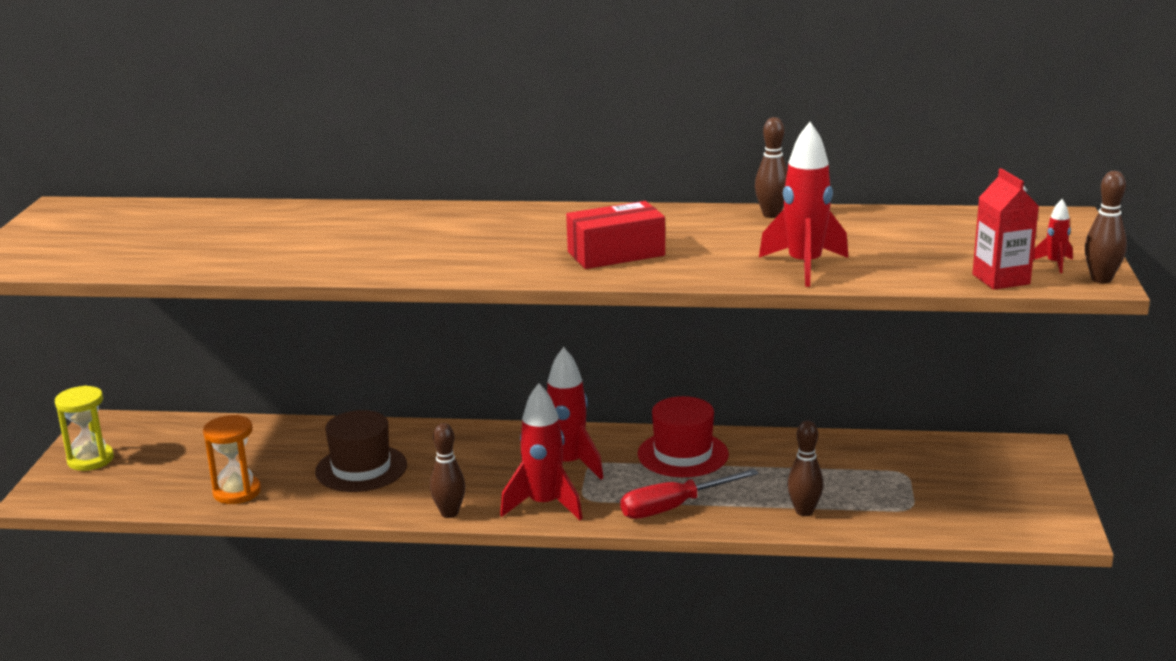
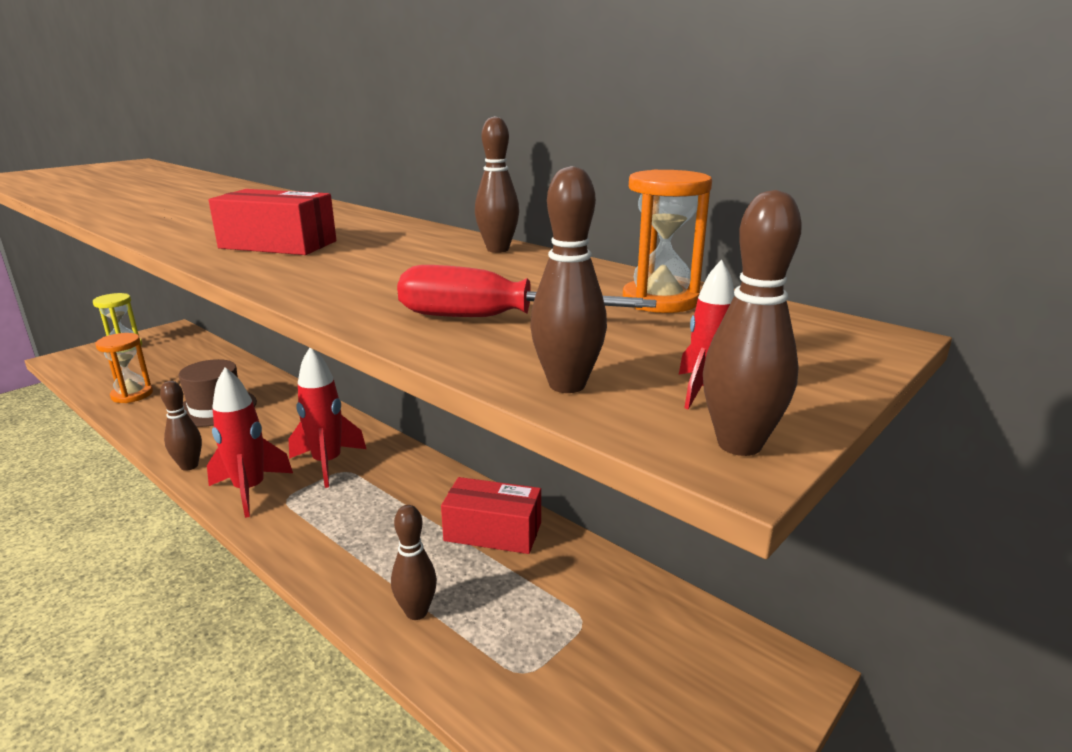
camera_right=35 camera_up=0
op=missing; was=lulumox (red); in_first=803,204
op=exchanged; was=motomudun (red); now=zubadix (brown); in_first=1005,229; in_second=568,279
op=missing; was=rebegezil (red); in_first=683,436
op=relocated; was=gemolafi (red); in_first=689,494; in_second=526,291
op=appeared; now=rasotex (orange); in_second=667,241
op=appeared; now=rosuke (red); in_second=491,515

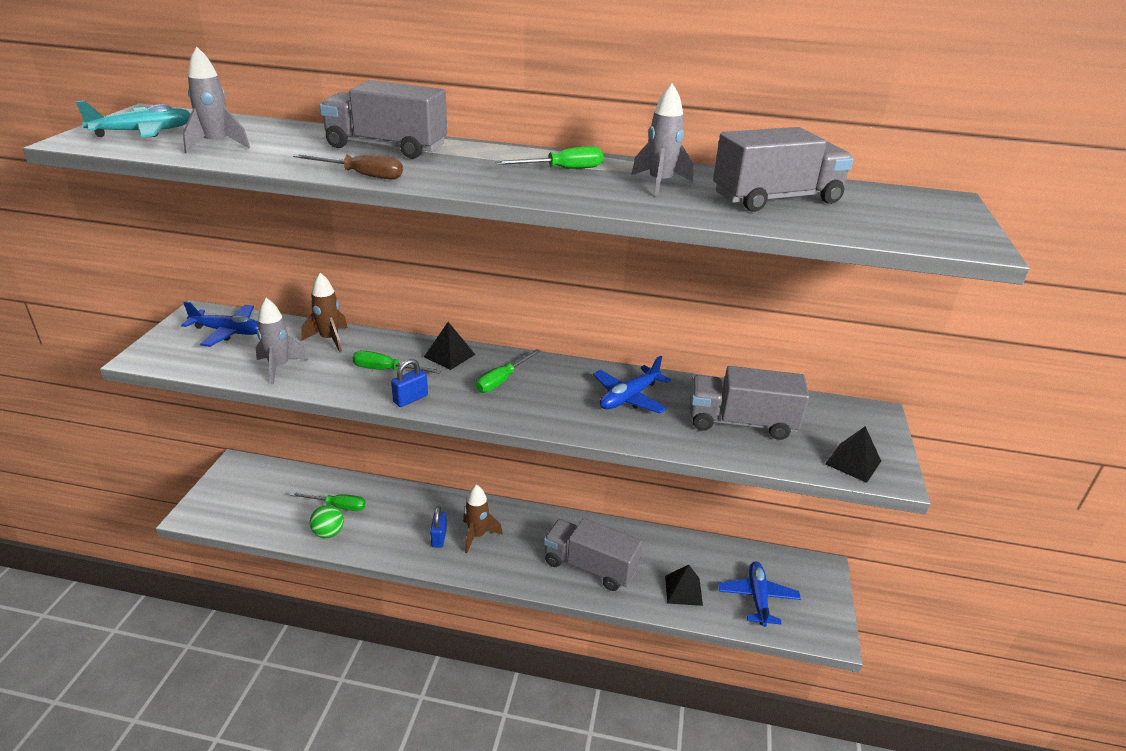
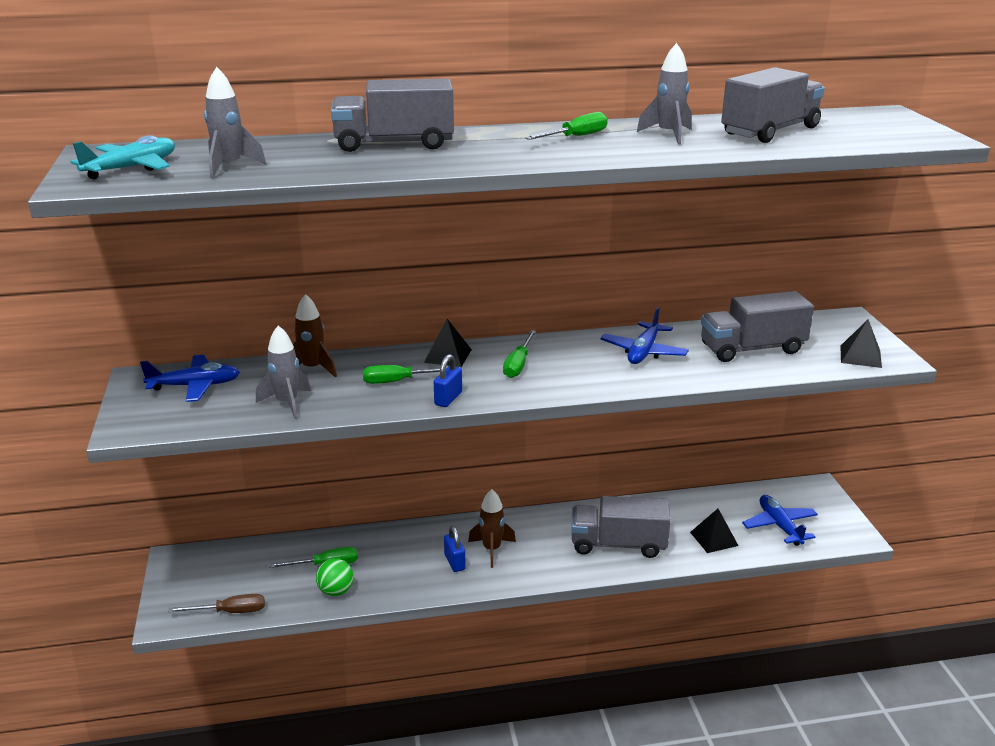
camera_right=-20 camera_up=-5
op=relocated; was=gemolafi (brown); in_first=348,167; in_second=216,603

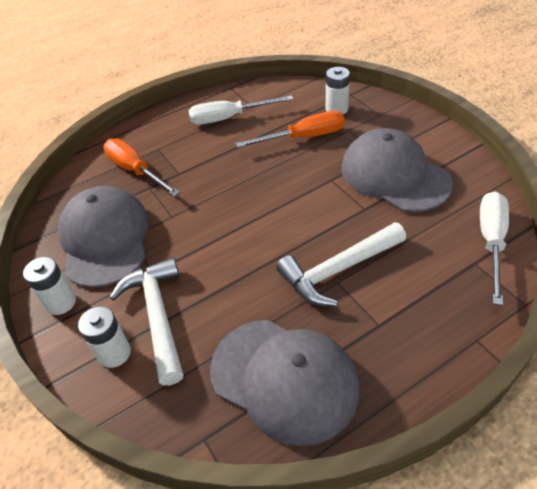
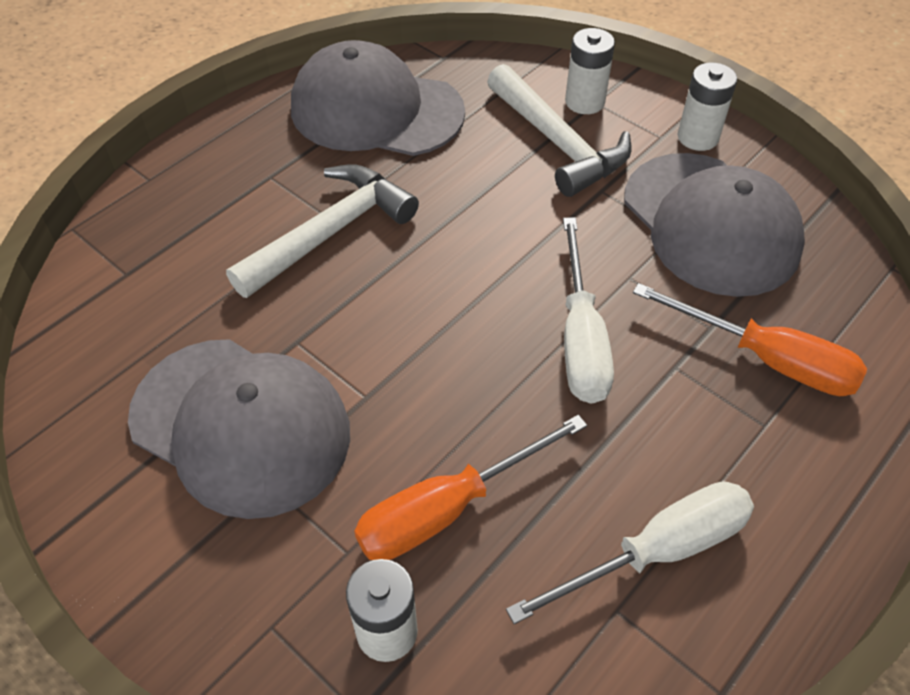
camera_right=160 camera_up=5
op=relocated; was=gemolafi (white); in_first=494,248; in_second=588,310

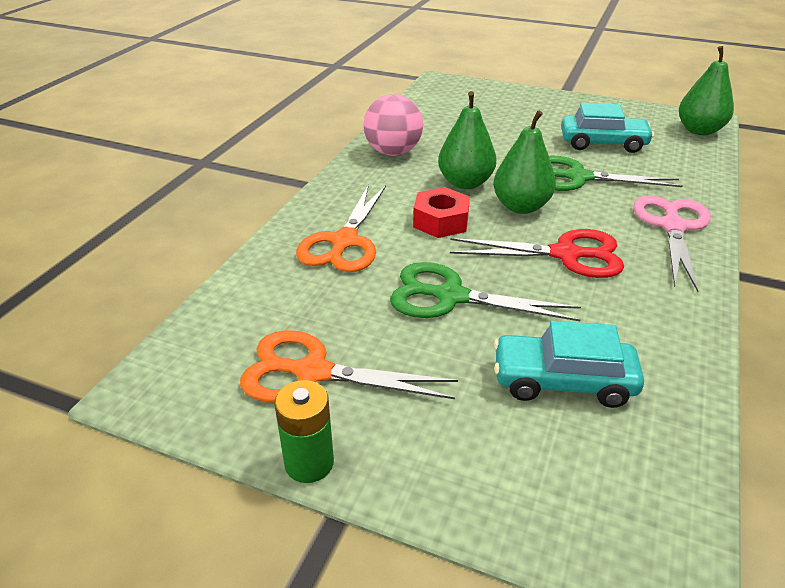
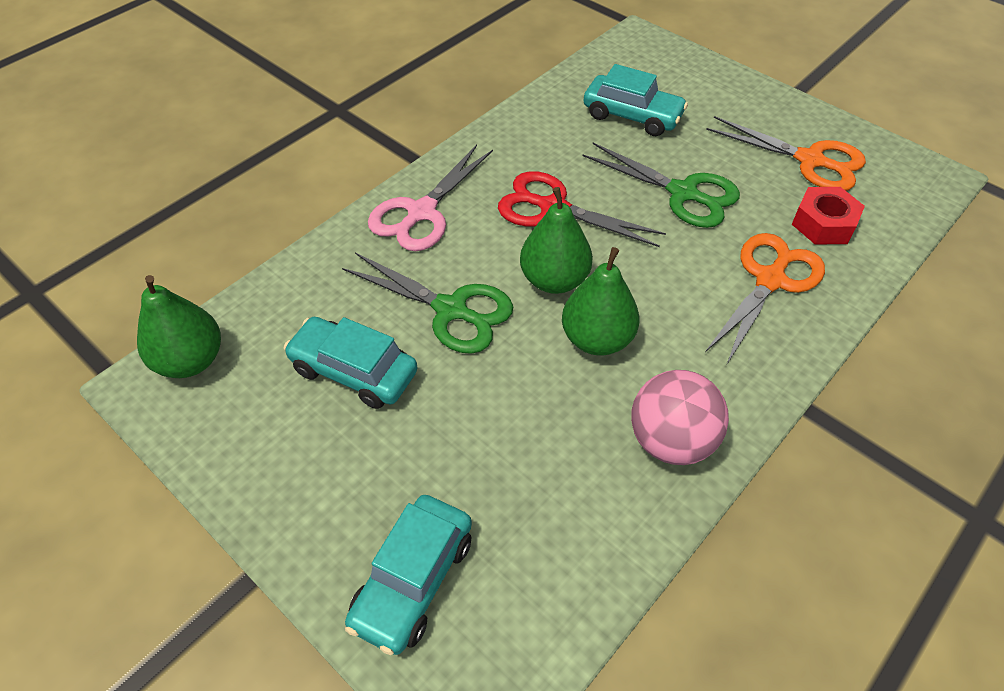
camera_right=-160 camera_up=15
op=relocated; was=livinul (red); in_first=441,212; in_second=828,216
op=missing; was=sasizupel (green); in_first=304,431
op=appeared; now=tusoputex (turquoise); in_second=408,575

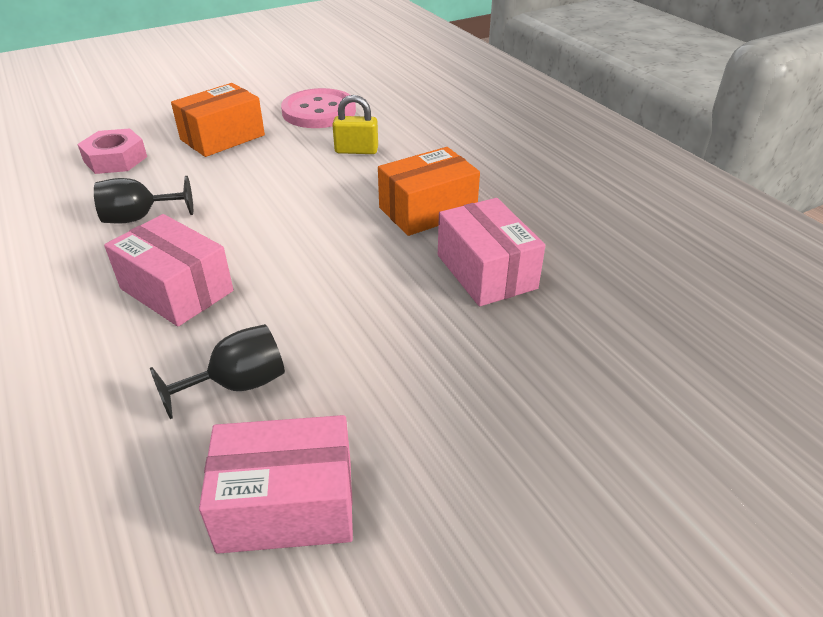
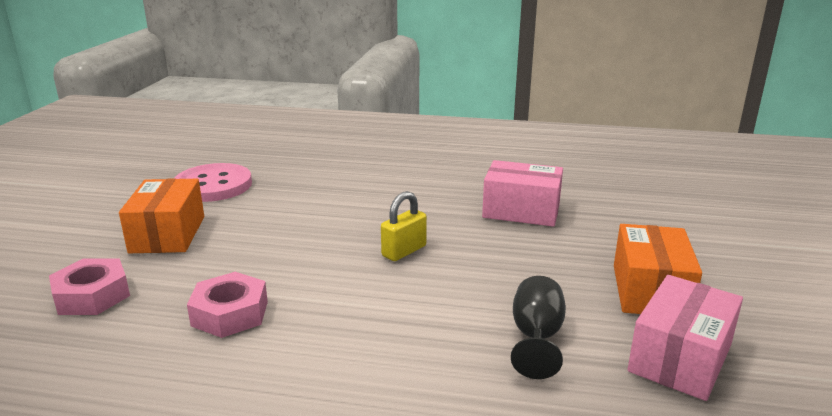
camera_right=-50 camera_up=-15
op=relocated; was=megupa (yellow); in_first=355,124; in_second=404,226
op=relocated; was=rosuke (orange); in_first=429,191; in_second=658,269
op=exchanged; was=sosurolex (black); now=livinul (pink); in_first=143,200; in_second=227,305
op=missing; was=rosuke (pink); in_first=168,270

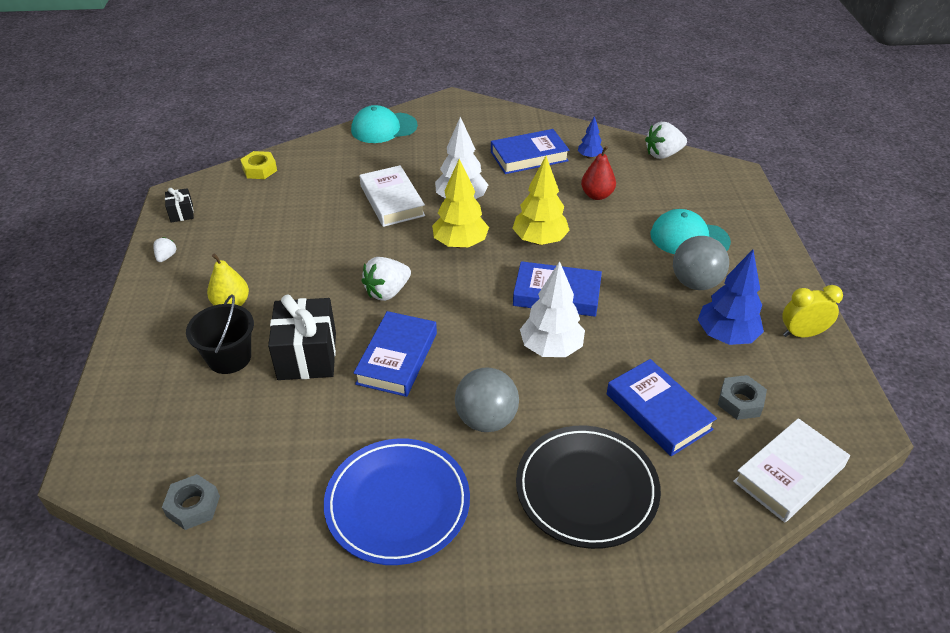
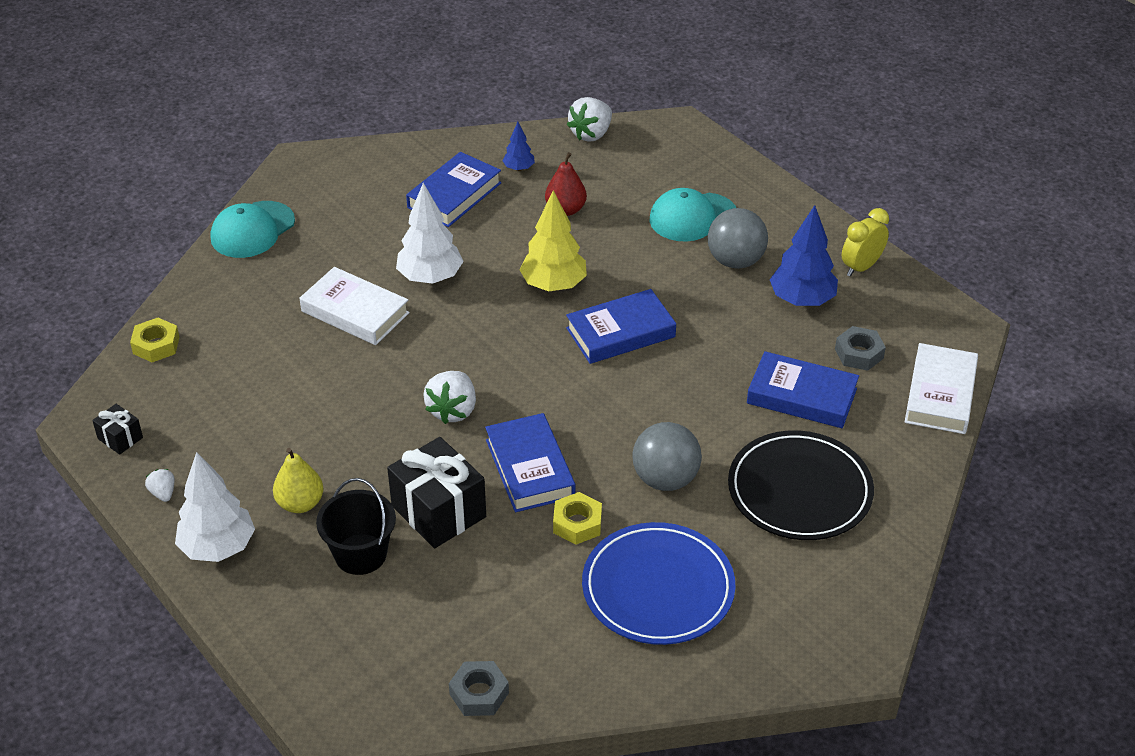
camera_right=-35 camera_up=0
op=missing; was=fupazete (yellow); in_first=460,203
op=relocated; was=fupazete (white); in_first=552,309; in_second=215,507
op=appeared; now=livinul (yellow); in_second=577,518

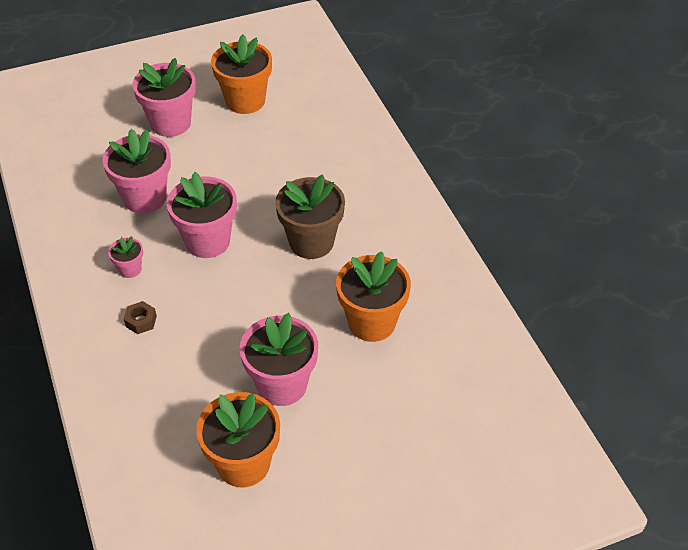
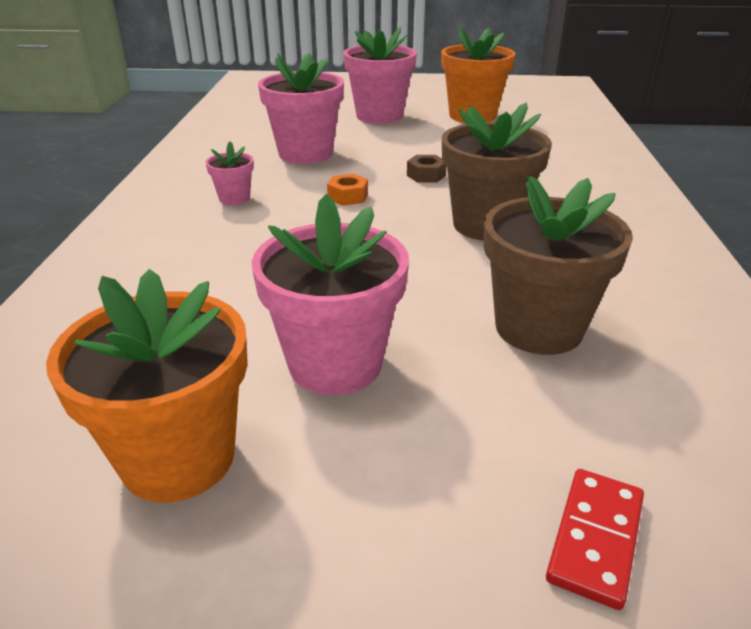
camera_right=25 camera_up=-15
op=exchanged; was=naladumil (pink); now=livinul (orange); in_first=202,215; in_second=347,190
op=colour; was=naladumil (orange); now=naladumil (brown); in_first=373,296; in_second=558,265
op=relocated; was=livinul (brown); in_first=140,317; in_second=427,169
op=appeared; now=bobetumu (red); in_second=595,539

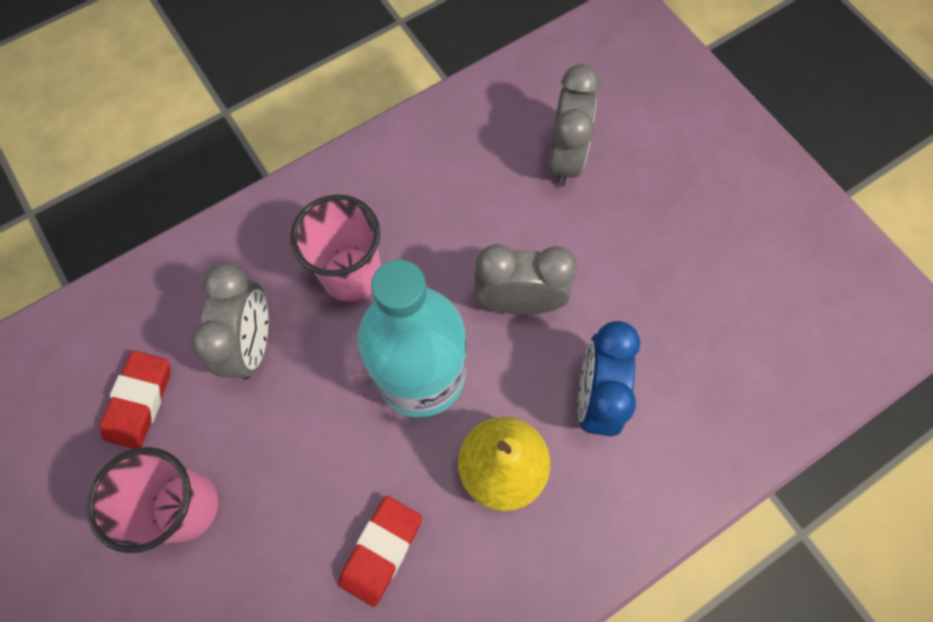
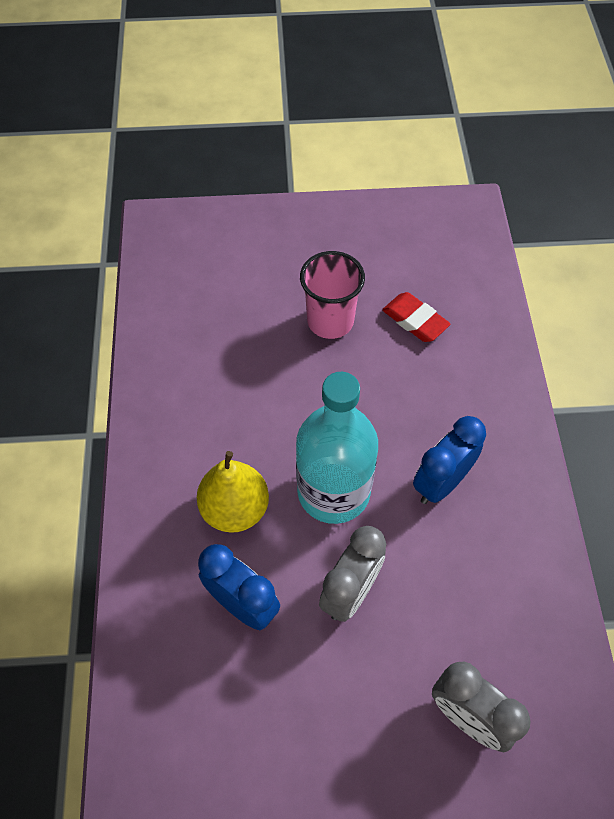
camera_right=120 camera_up=-10
op=exchanged; was=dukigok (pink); now=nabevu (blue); in_first=335,248; in_second=449,460
op=missing; was=nabevu (grey); in_first=230,322
op=missing; was=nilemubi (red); in_first=380,551

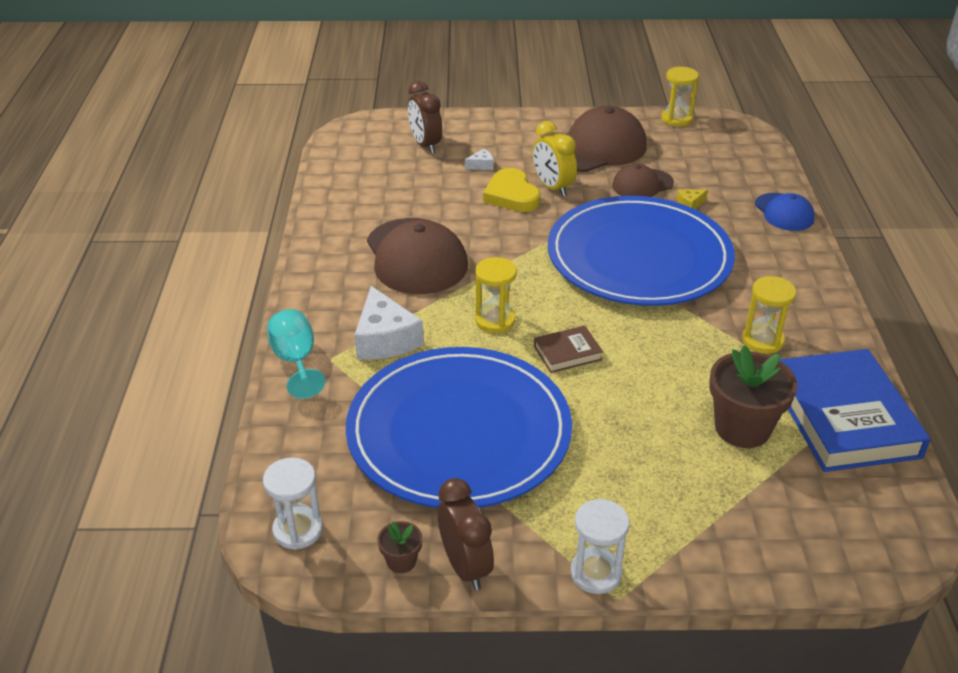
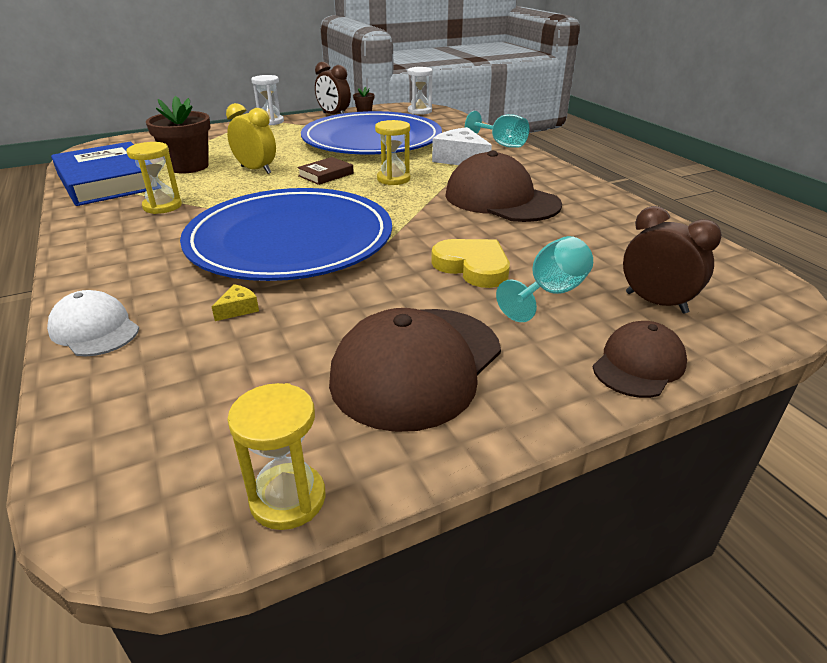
camera_right=155 camera_up=-5
op=relocated; was=nabevu (yellow); in_first=555,159; in_second=251,138
op=exchanged; was=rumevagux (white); now=sosurolex (turquoise); in_first=479,159; in_second=544,279
op=relocated; was=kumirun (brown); in_first=643,180; in_second=640,359
op=colour; was=kumirun (blue); now=kumirun (white); in_first=785,212; in_second=93,323

